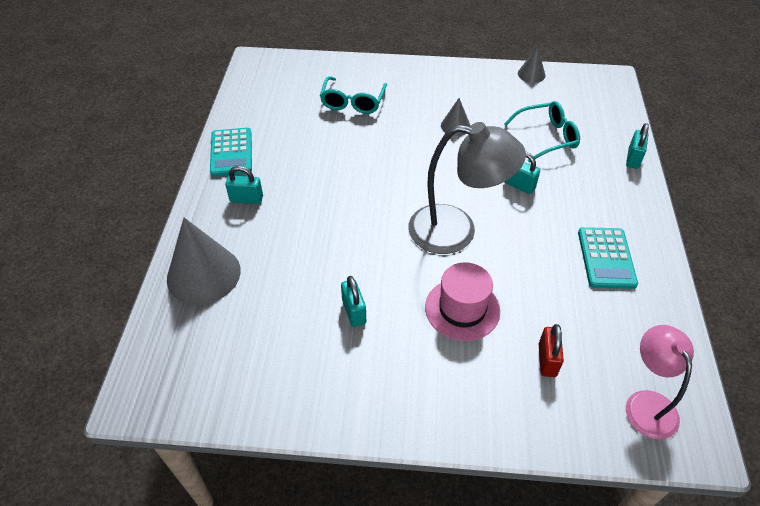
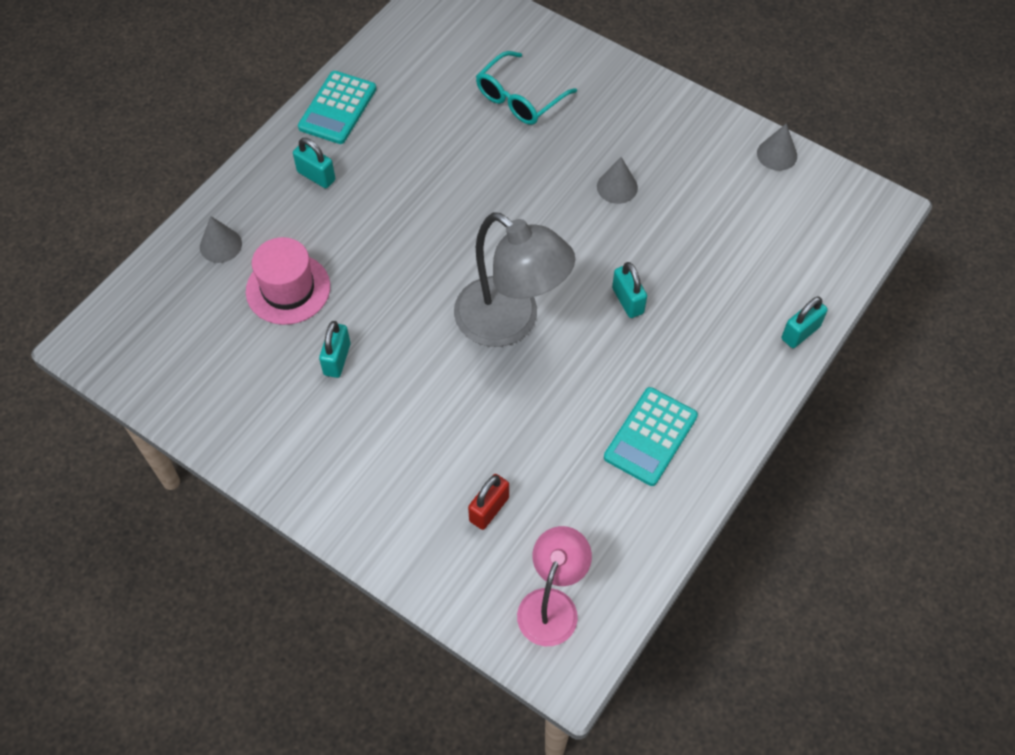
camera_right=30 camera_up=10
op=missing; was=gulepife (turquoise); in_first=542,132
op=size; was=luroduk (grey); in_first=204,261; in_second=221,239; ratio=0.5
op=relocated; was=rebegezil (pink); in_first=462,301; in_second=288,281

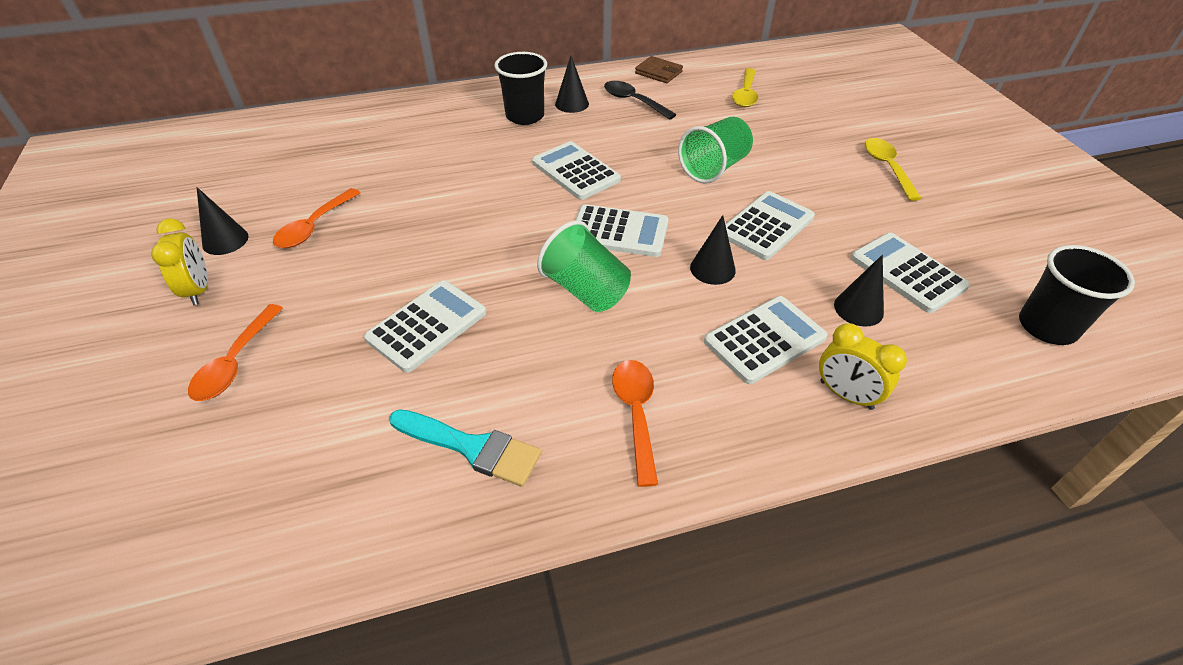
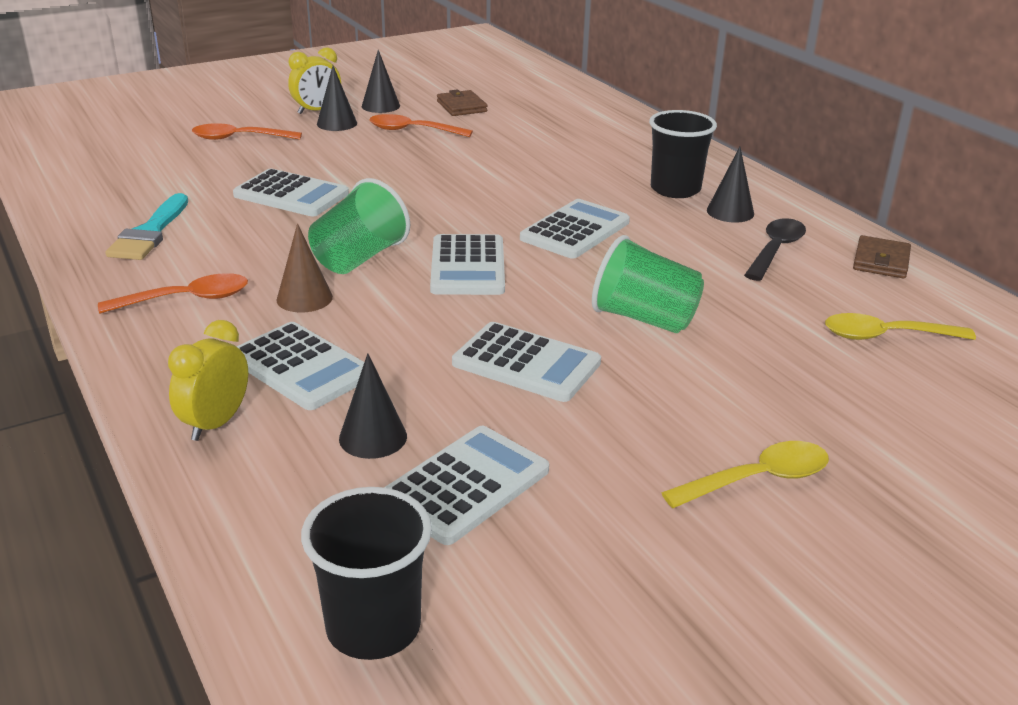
camera_right=75 camera_up=-15
op=relocated; was=luroduk (black); in_first=713,250; in_second=337,98
op=appeared; now=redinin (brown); in_second=462,102
op=appeared; now=luroduk (brown); in_second=304,268

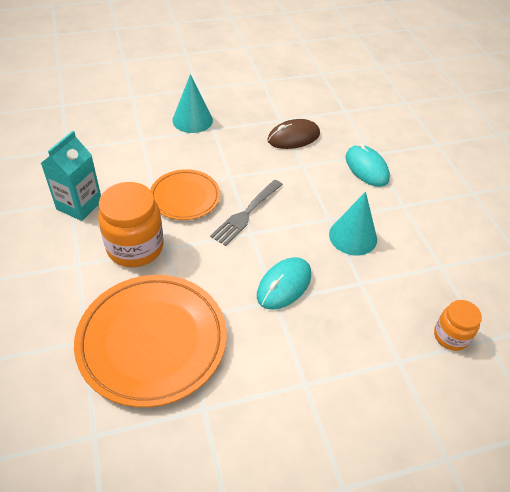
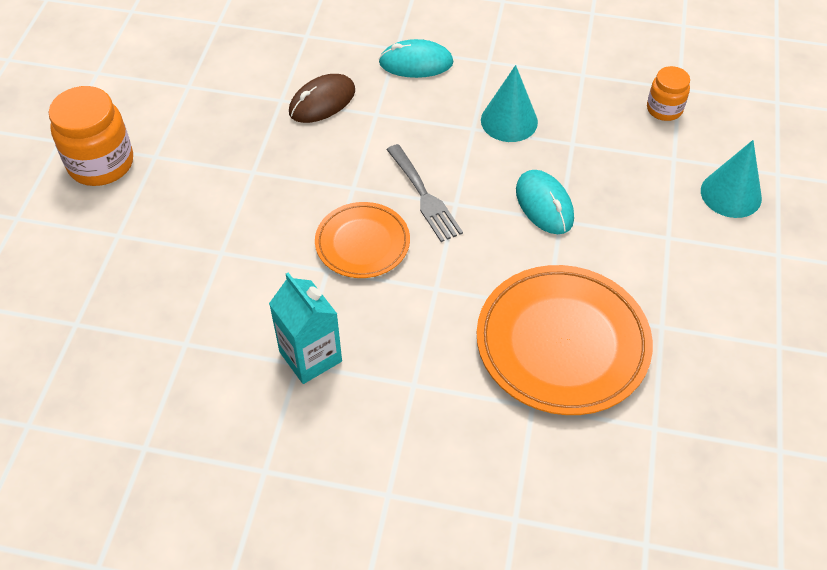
camera_right=-60 camera_up=5
op=relocated; was=luroduk (turquoise); in_first=192,103; in_second=731,179
op=spun; was=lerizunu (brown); in_first=293,134; in_second=322,98; clockwise=45
op=relocated; was=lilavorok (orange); in_first=131,224; in_second=90,136

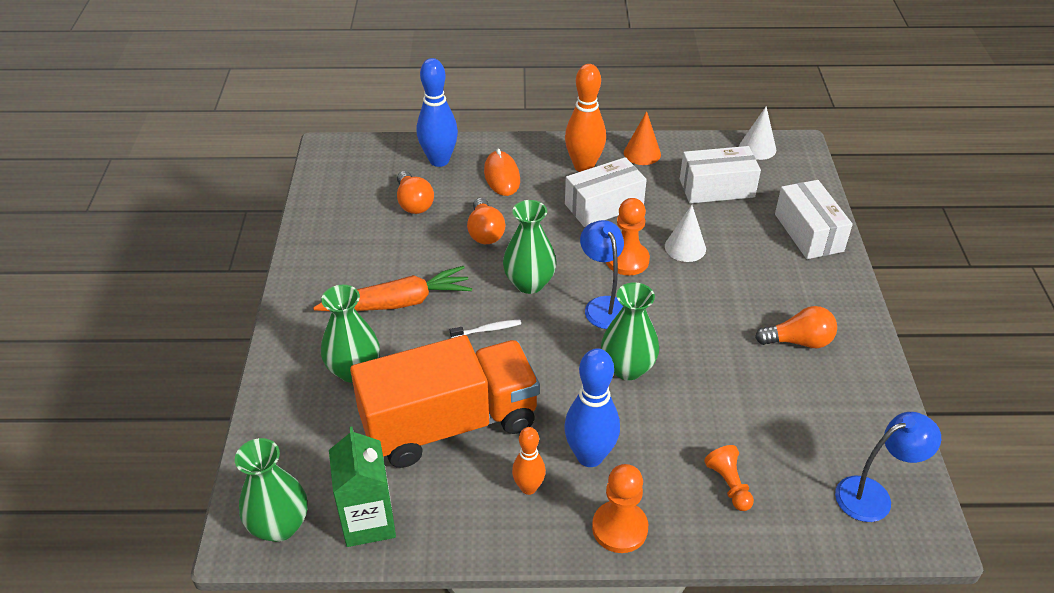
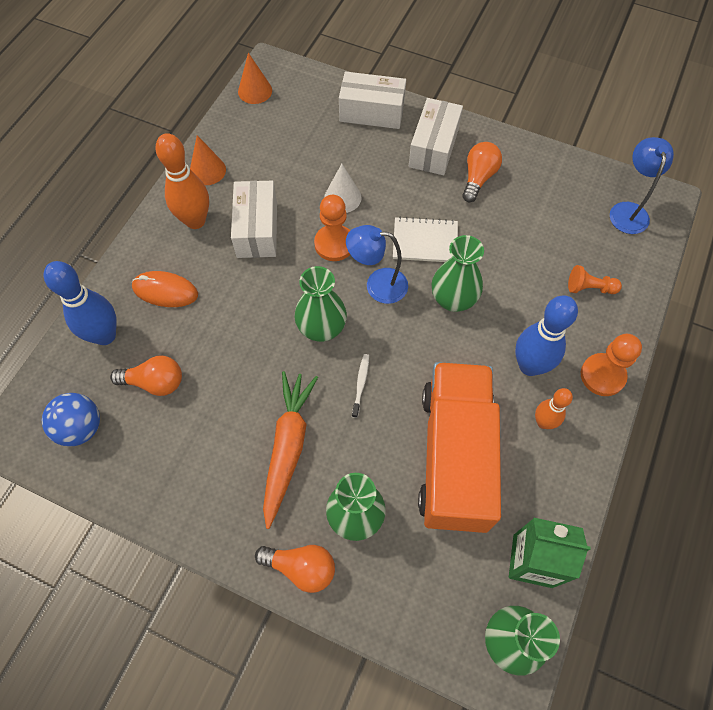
camera_right=-65 camera_up=20
op=colour; was=luroduk (white); now=luroduk (orange); in_first=757,133; in_second=255,78
op=relocated; was=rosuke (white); in_first=720,174; in_second=436,136
op=relocated; was=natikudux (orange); in_first=486,221; in_second=295,569
op=appeared; now=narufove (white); in_second=425,239
op=appeared; now=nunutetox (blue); in_second=71,419

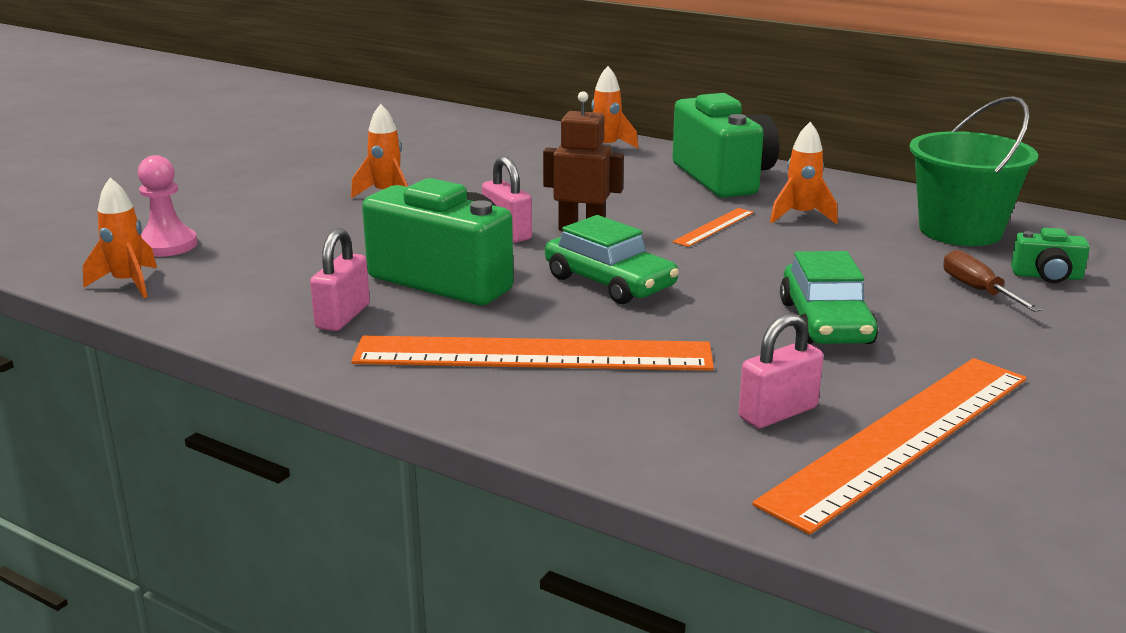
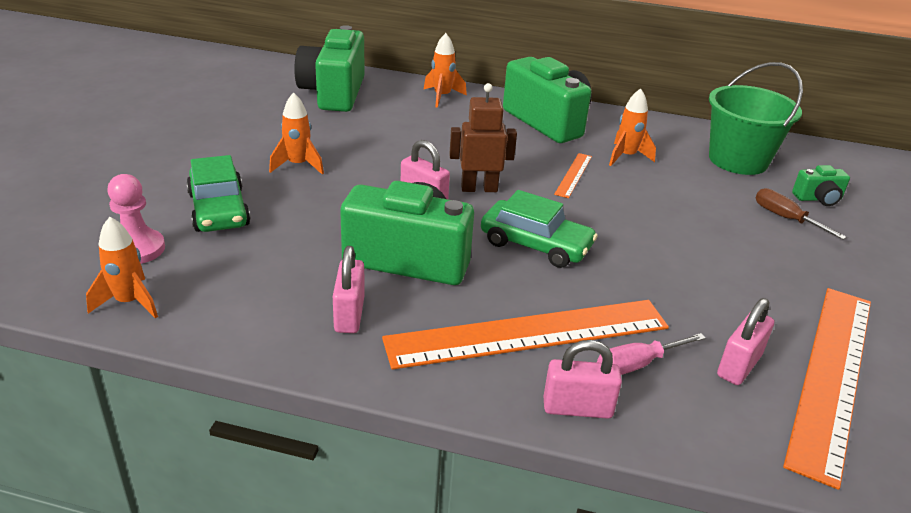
camera_right=-20 camera_up=10
op=relocated; was=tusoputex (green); in_first=829,297; in_second=218,193
op=appeared; now=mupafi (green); in_second=329,68
op=appeared; now=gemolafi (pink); in_second=651,354
op=appeared; now=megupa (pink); in_second=583,379

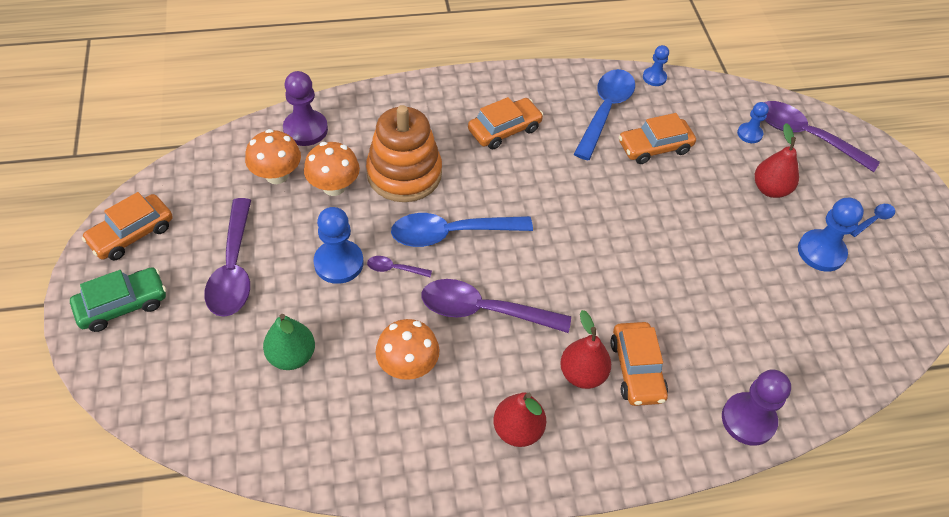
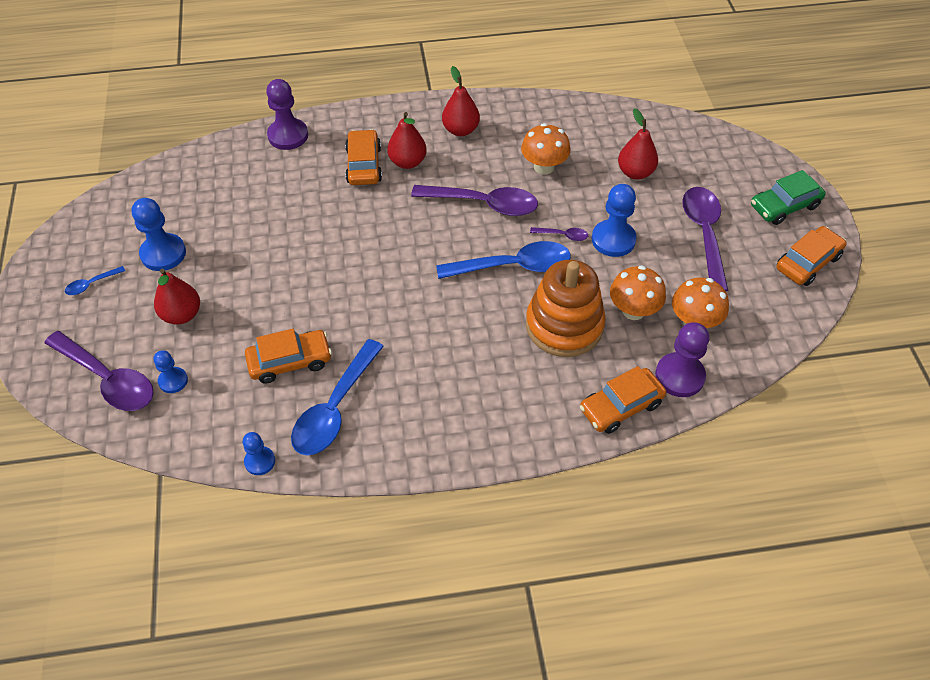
camera_right=-175 camera_up=0
op=relocated; was=tusoputex (orange); in_first=505,123; in_second=623,400
op=colour; was=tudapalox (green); now=tudapalox (red); in_first=289,342; in_second=638,144

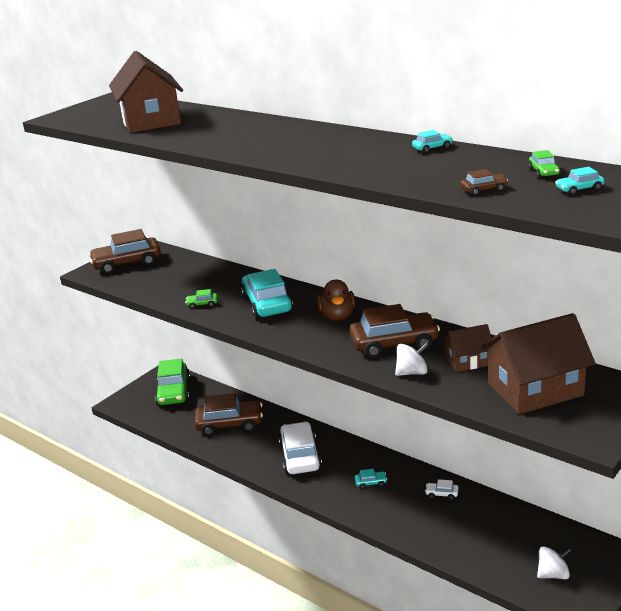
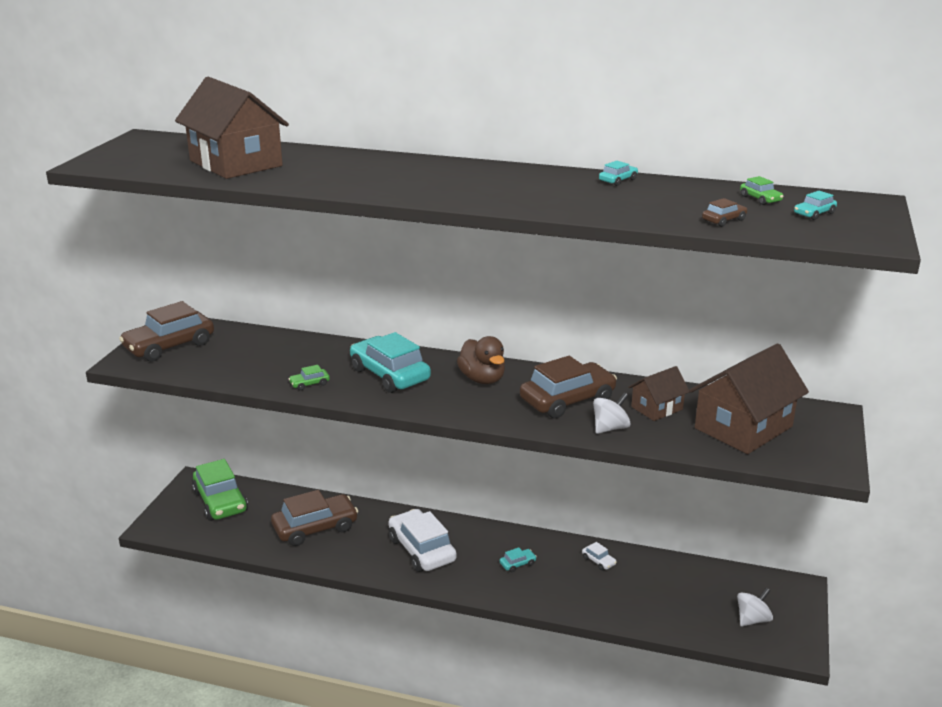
camera_right=-25 camera_up=0
op=spun; was=tusoputex (white); in_first=442,489; in_second=599,556; clockwise=-120

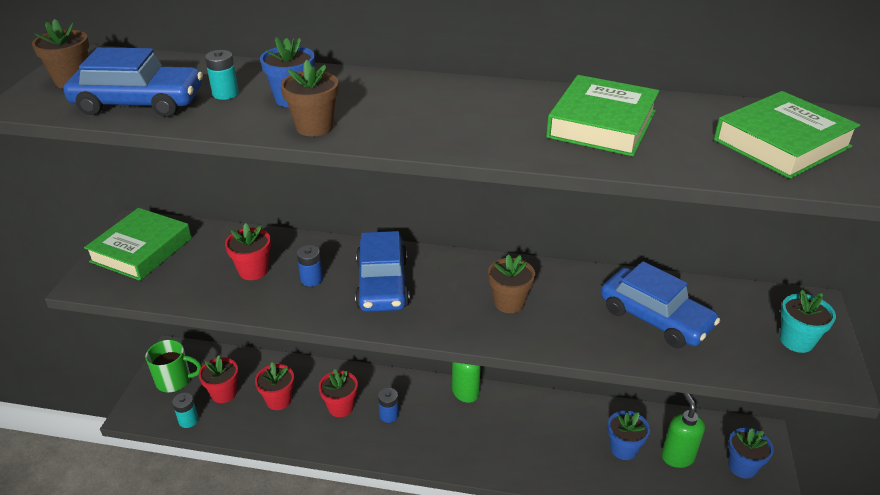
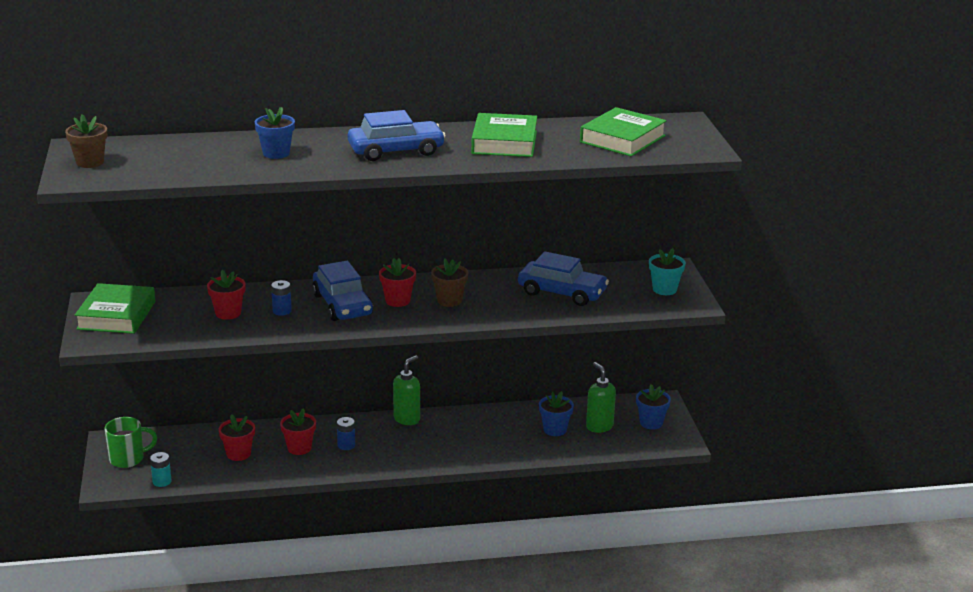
camera_right=-20 camera_up=-10
op=relocated; was=tusoputex (blue); in_first=133,82; in_second=397,135
op=missing; was=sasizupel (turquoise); in_first=222,75
op=missing; was=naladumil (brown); in_first=309,98
op=relocated; was=naladumil (red); in_first=219,379; in_second=397,282

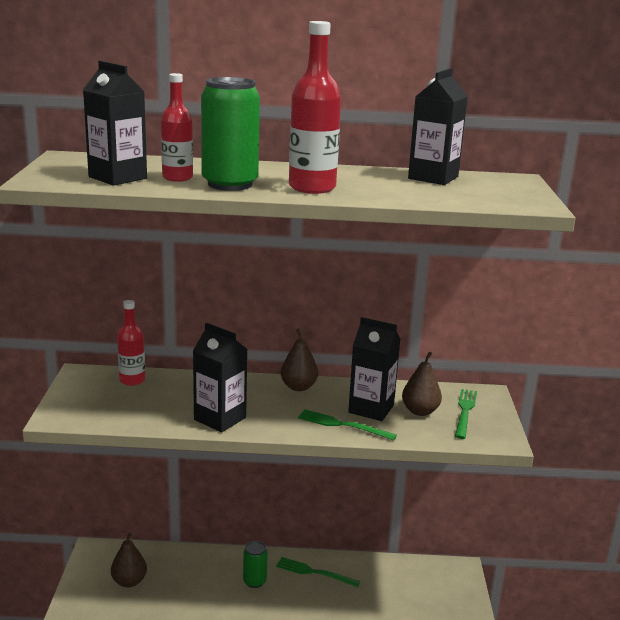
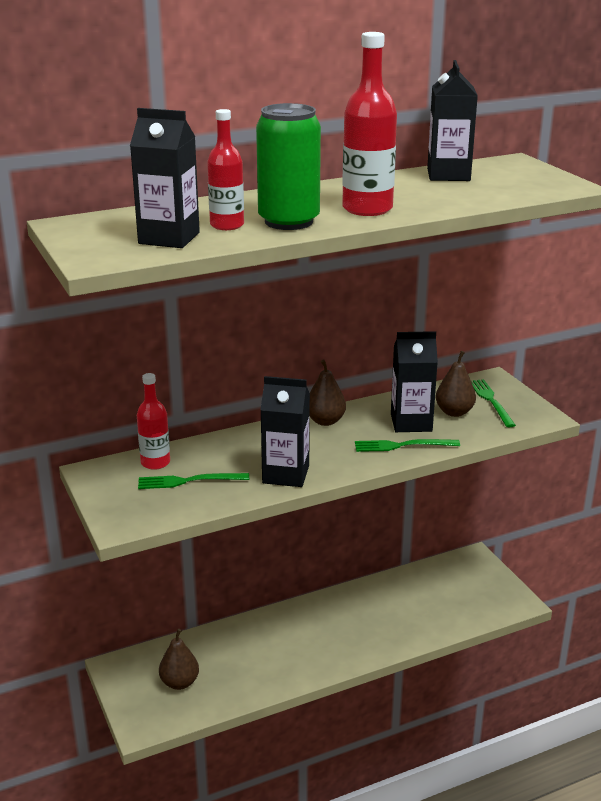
camera_right=-25 camera_up=5
op=missing; was=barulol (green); in_first=255,564
op=relocated; was=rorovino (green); in_first=318,572; in_second=193,481

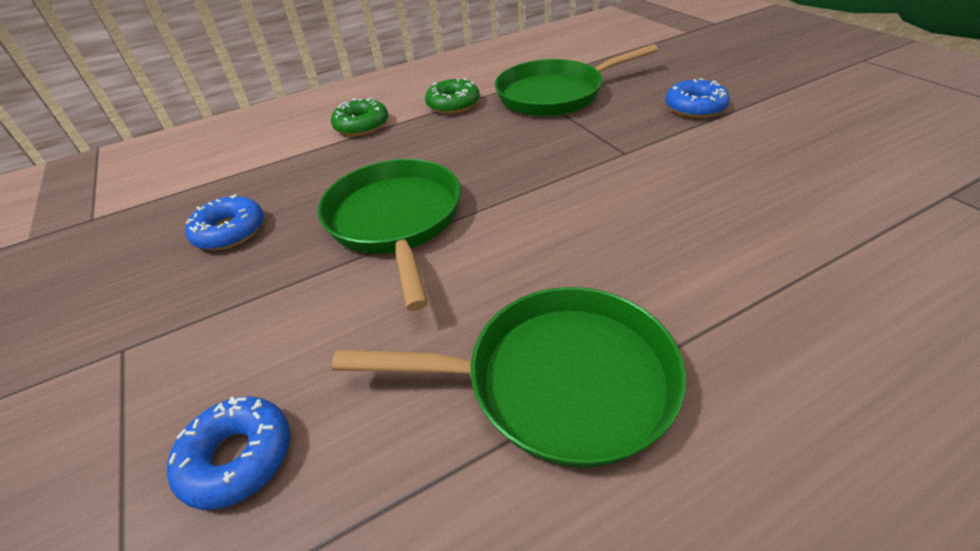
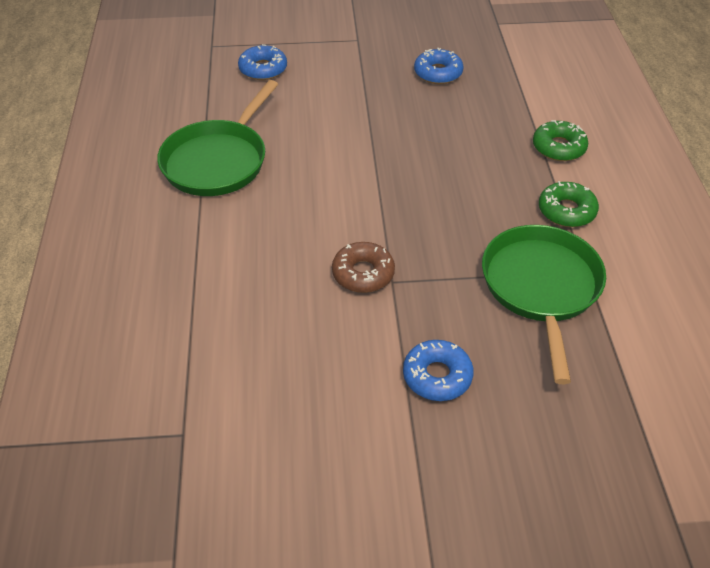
camera_right=110 camera_up=5
op=missing; was=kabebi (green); in_first=389,235
op=appeared; now=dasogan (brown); in_second=363,267

